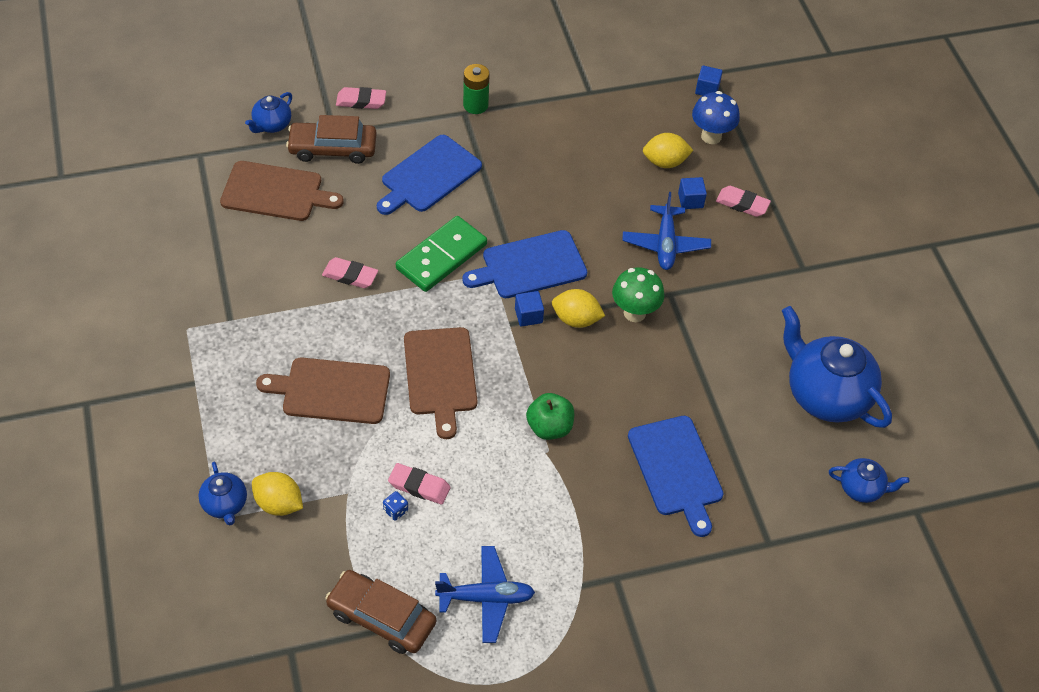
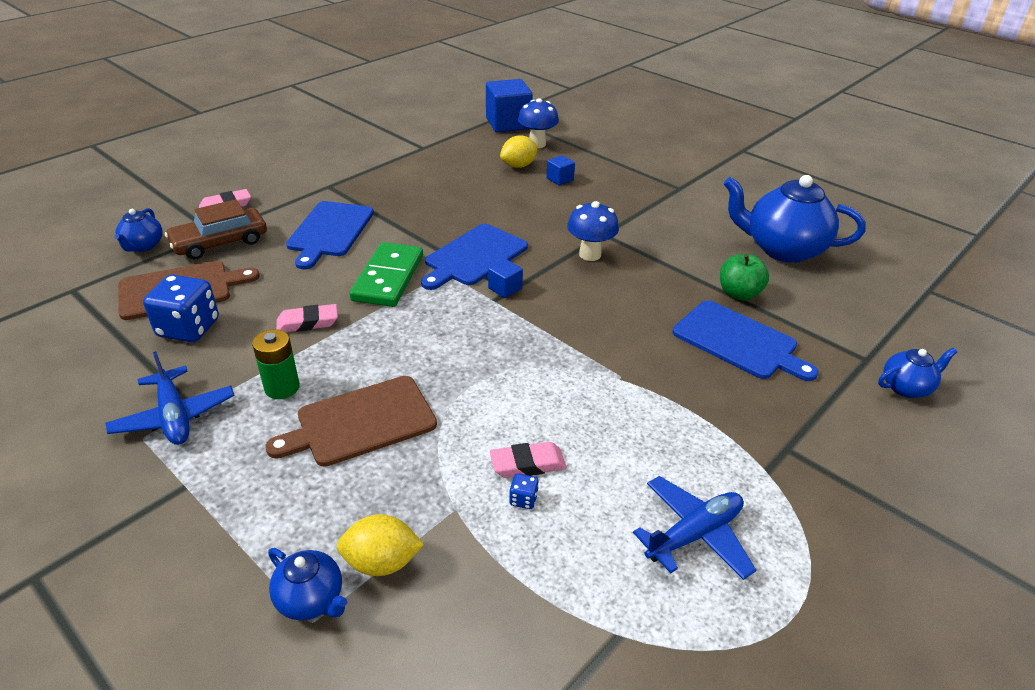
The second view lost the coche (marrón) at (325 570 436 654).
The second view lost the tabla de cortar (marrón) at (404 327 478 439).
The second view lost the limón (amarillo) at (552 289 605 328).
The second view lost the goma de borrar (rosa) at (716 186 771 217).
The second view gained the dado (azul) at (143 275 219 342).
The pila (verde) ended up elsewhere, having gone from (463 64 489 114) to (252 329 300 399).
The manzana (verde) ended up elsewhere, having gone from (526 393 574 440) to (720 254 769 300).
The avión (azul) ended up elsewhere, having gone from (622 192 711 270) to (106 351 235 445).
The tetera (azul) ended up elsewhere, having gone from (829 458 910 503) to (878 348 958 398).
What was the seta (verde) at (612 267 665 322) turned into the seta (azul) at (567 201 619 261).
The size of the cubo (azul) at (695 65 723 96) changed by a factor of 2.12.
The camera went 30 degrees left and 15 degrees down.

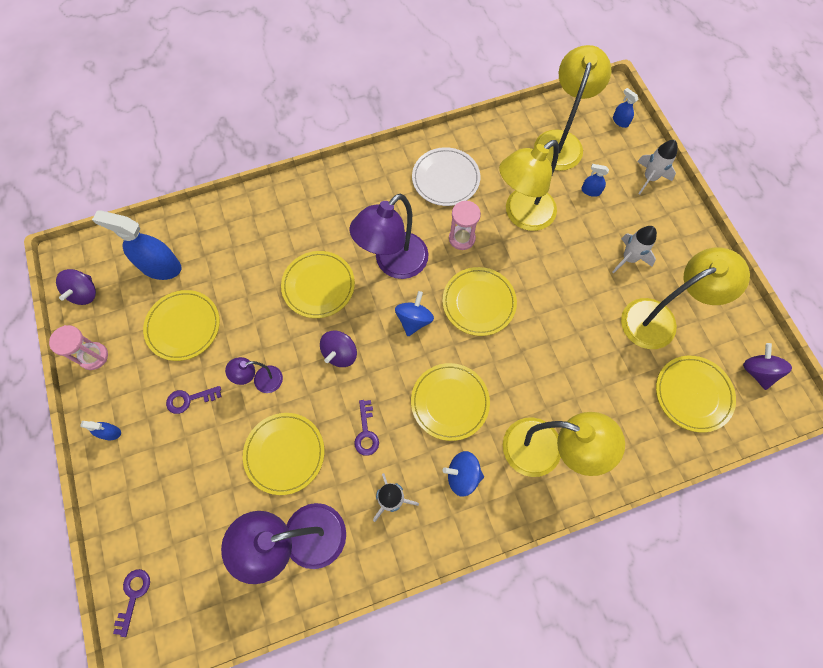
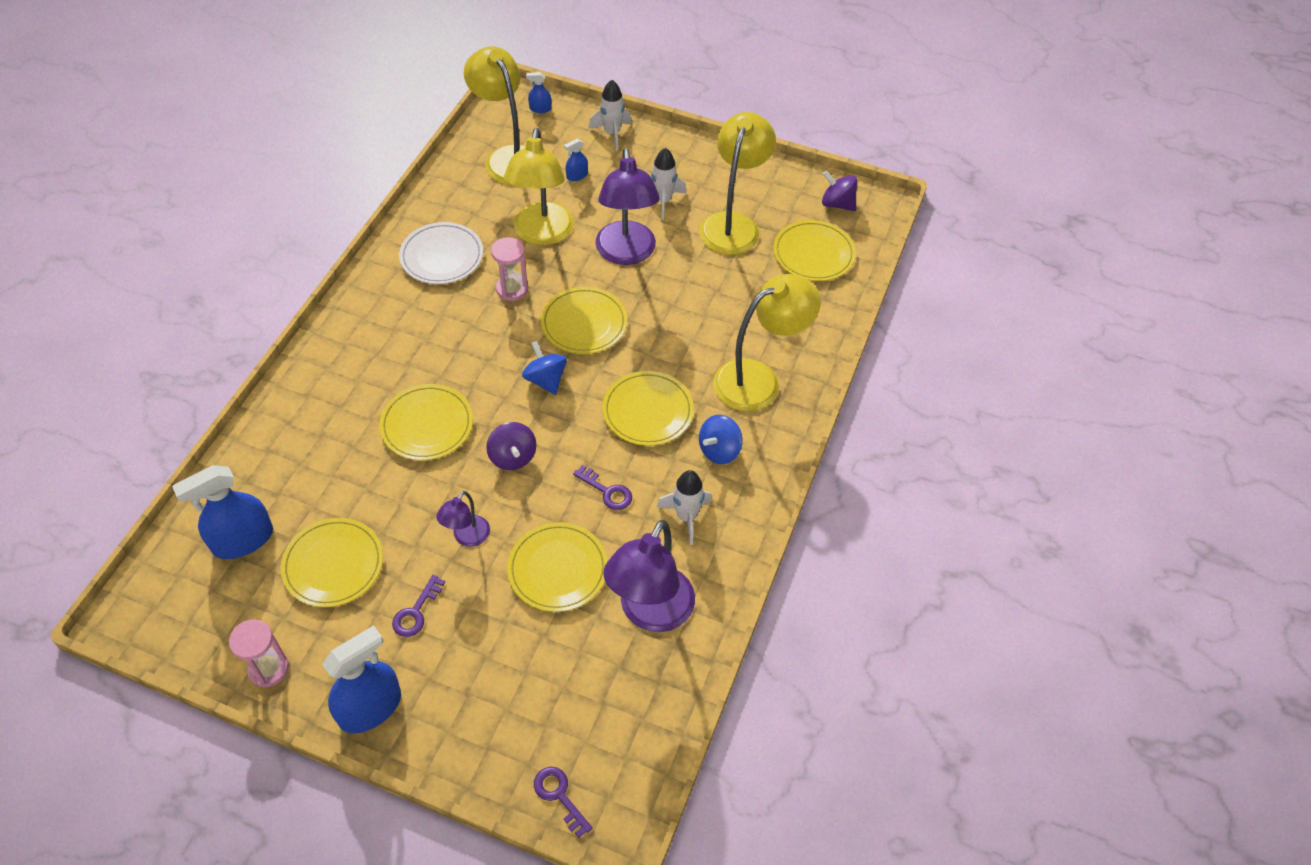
The second view lost the peonza (morado) at (56 269 96 305).
The lámpara (morado) ended up elsewhere, having gone from (350 194 428 279) to (595 148 660 265).
The size of the pulverizador (azul) at (80 421 121 440) changed by a factor of 2.16.
The camera went 50 degrees left and 15 degrees down.

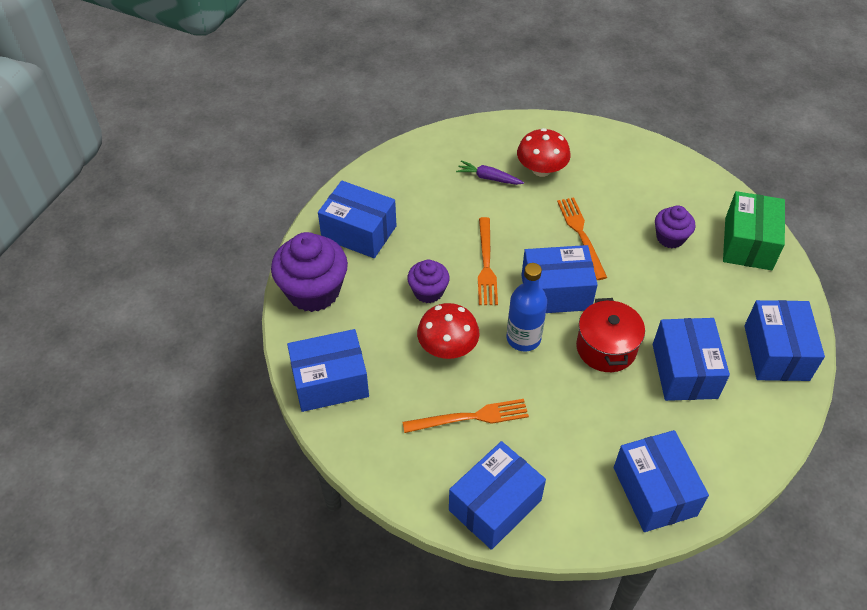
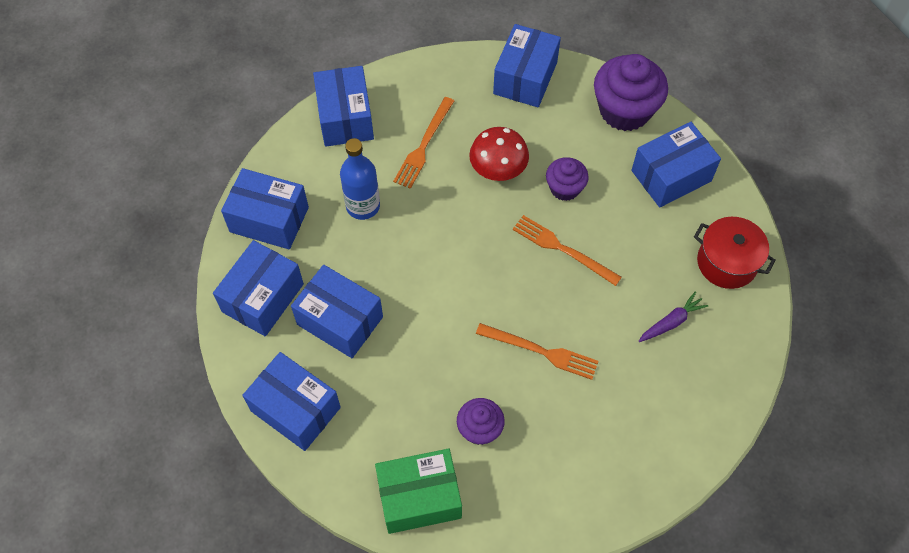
The second view lost the seta (rojo) at (517 128 571 177).
The botella (azul) ended up elsewhere, having gone from (507 263 547 352) to (340 138 380 220).
The caja (azul) ended up elsewhere, having gone from (521 245 598 313) to (213 240 304 337).
The olla (rojo) ended up elsewhere, having gone from (576 298 645 372) to (694 217 776 289).
The caja (verde) at (723 191 785 270) ended up facing another way, 60 degrees counterclockwise from before.
The camera went 125 degrees right and 10 degrees up.

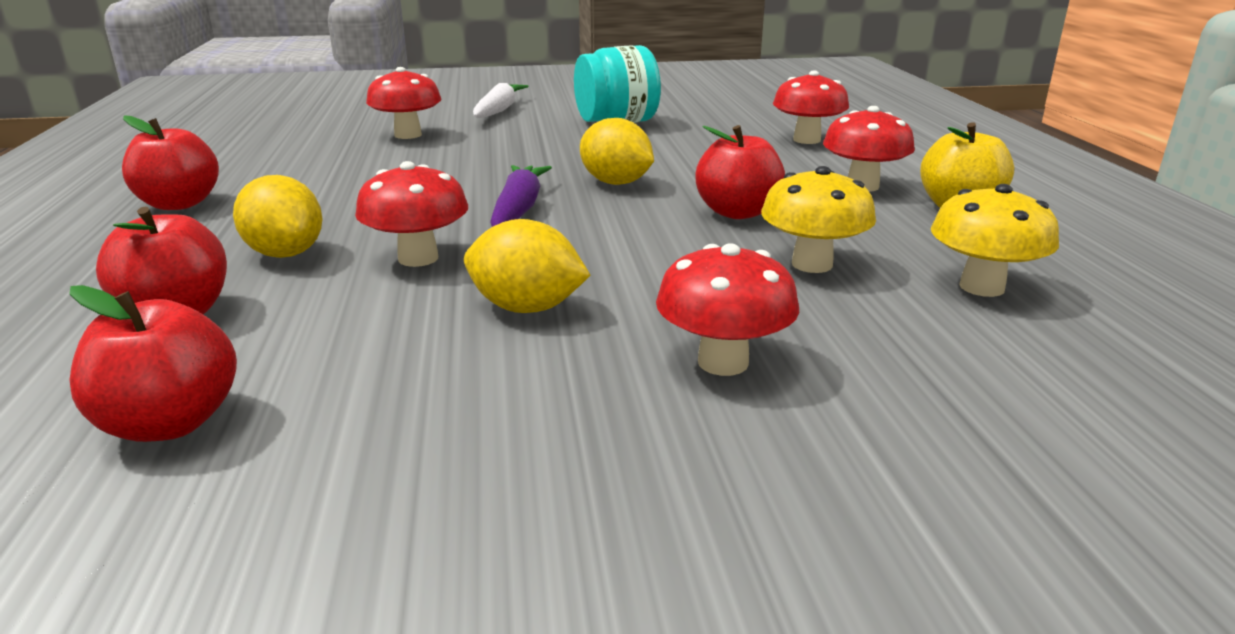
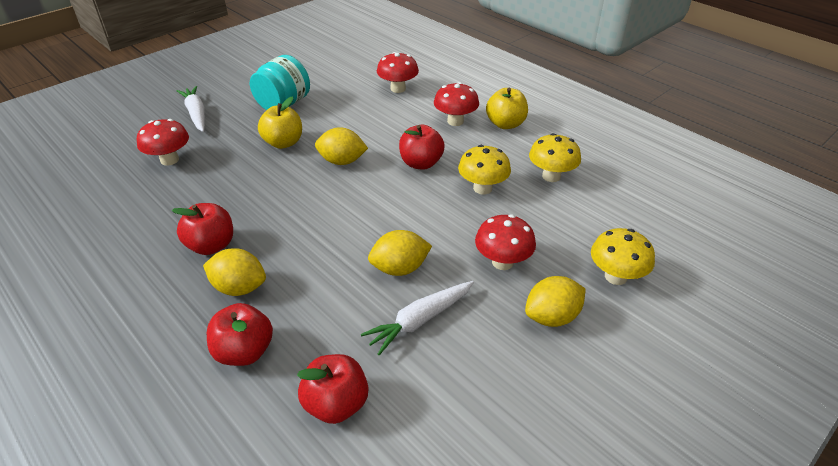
The second view lost the seta (rojo) at (355 161 468 267).
The second view lost the zanahoria (morado) at (490 165 552 227).
The second view gained the manzana (amarillo) at (258 96 302 149).
The second view gained the zanahoria (blanco) at (361 281 474 355).
The second view gained the limón (amarillo) at (525 276 586 327).
The second view gained the seta (amarillo) at (591 228 655 285).
The manzana (rojo) ended up elsewhere, having gone from (122 115 219 210) to (172 203 233 255).
The camera went 35 degrees left and 15 degrees up.

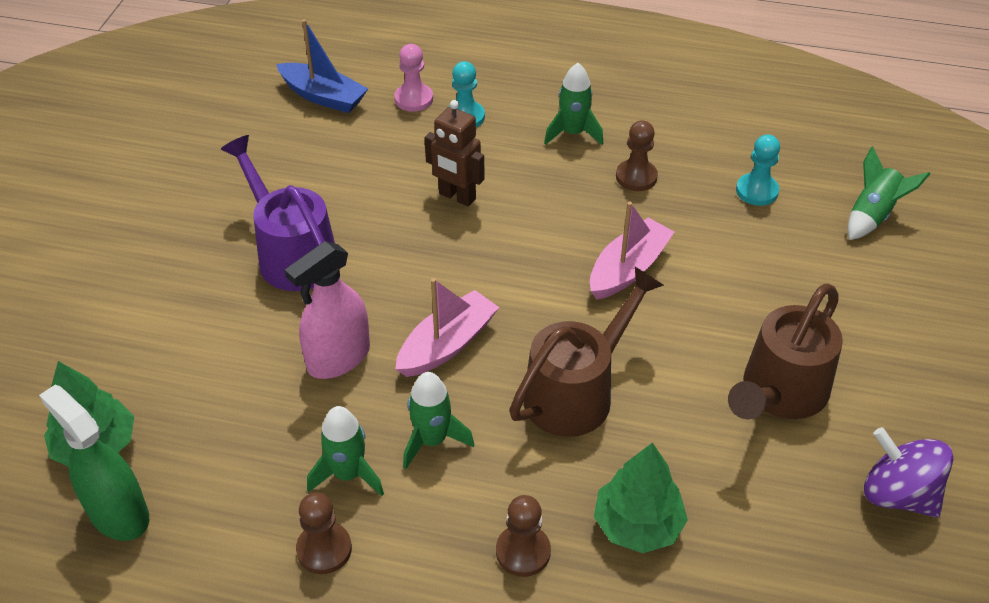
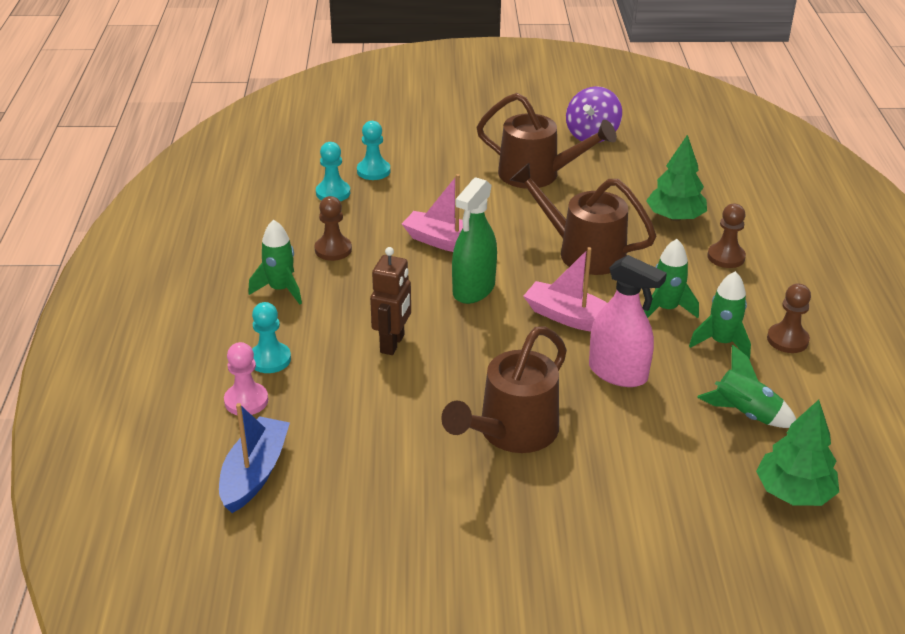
The second view gained the peón (turquesa) at (357 121 390 180).
The pulverizador (verde) ended up elsewhere, having gone from (39 385 149 541) to (452 177 497 304).
The cohete (verde) ended up elsewhere, having gone from (848 146 930 240) to (697 345 796 428).
What was the regadera (morado) at (221 135 335 291) turned into the regadera (marrón) at (441 326 567 453).
The camera went 105 degrees left and 10 degrees down.

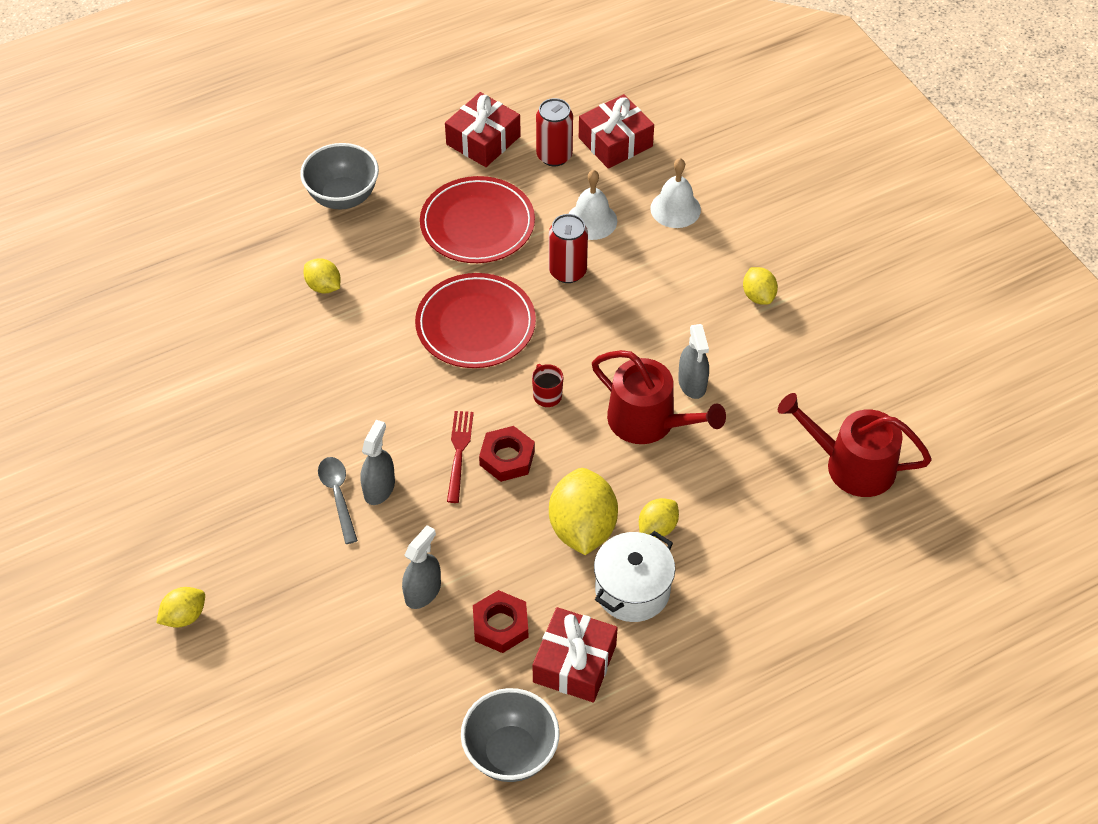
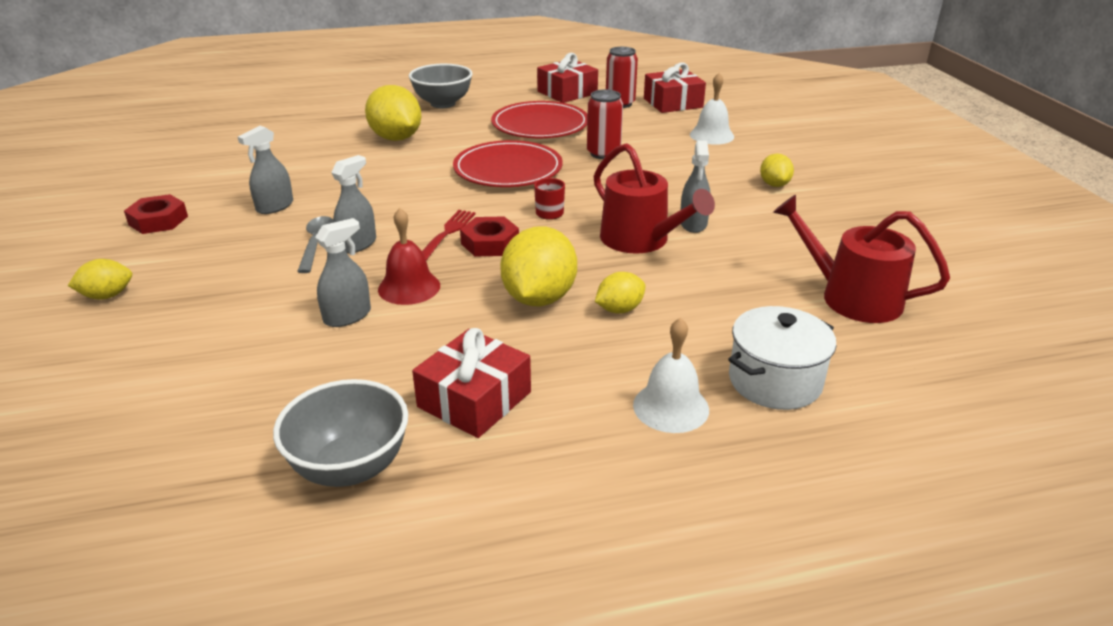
The second view gained the pulverizador (gris) at (238 126 293 214).
The second view gained the campana (rojo) at (378 208 440 305).
The tuerca (rojo) ended up elsewhere, having gone from (473 590 528 653) to (124 194 188 234).
The campana (blanco) ended up elsewhere, having gone from (569 170 617 240) to (633 318 709 433).
The olla (blanco) ended up elsewhere, having gone from (594 531 675 622) to (728 306 837 410).
The size of the limón (amarillo) at (304 258 341 293) changed by a factor of 1.86.
The camera went 15 degrees right and 20 degrees down.

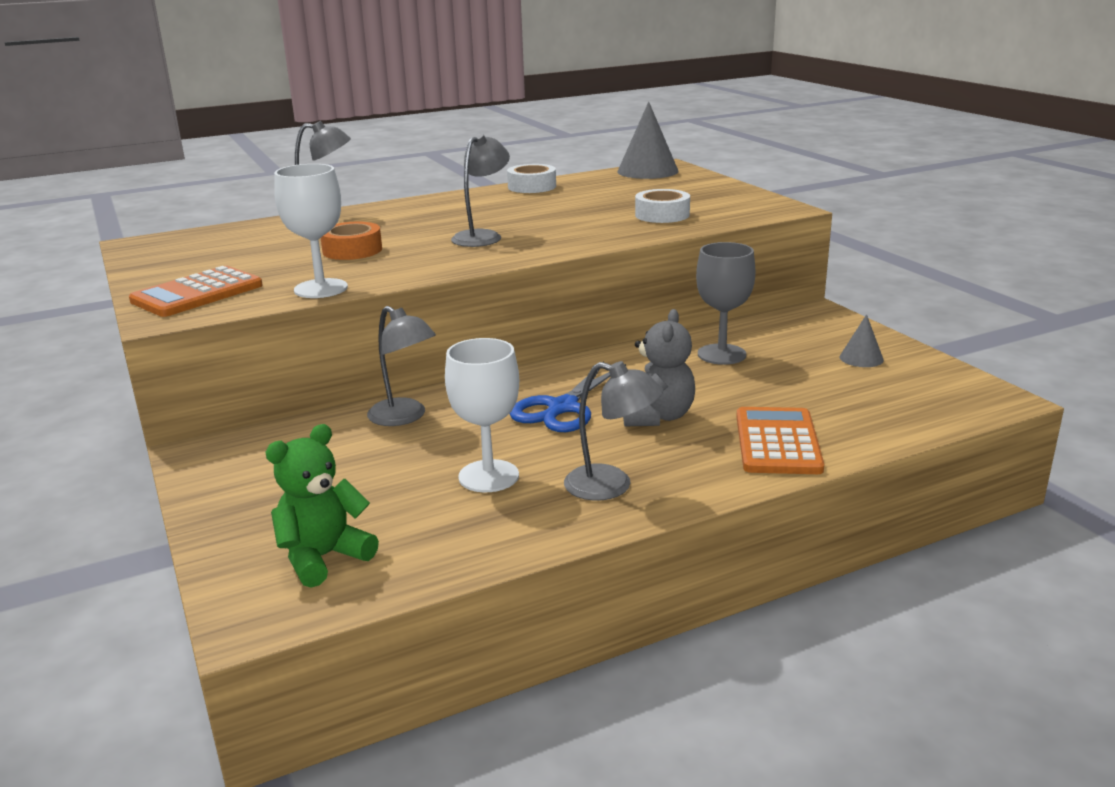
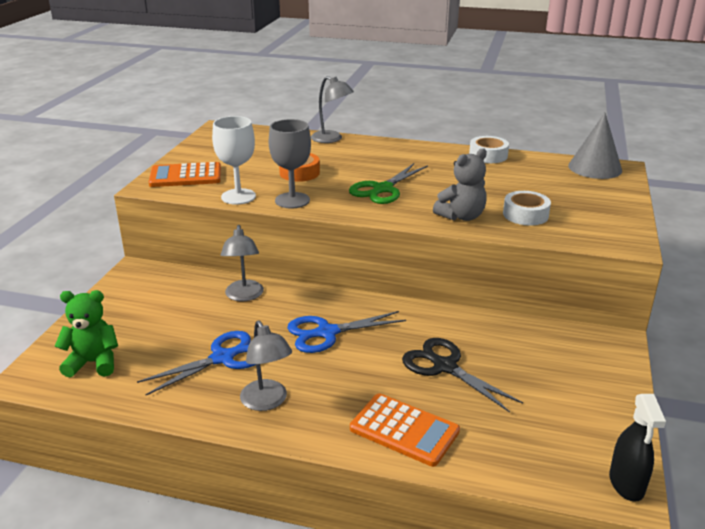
The second view lost the cono (gris) at (840 314 884 367).
The second view gained the tijeras (negro) at (402 338 523 413).
The second view gained the pulverizador (negro) at (609 394 666 502).
The osito (gris) ended up elsewhere, having gone from (623 309 695 426) to (433 148 487 221).
The copa (gris) ended up elsewhere, having gone from (696 242 756 365) to (269 119 311 208).
Where the copa (blanco) stood at (445 338 519 492), the tijeras (azul) came to stand at (137 331 256 395).
Where the lámpara (gris) stood at (451 132 510 247), the tijeras (verde) came to stand at (349 163 428 204).
The calculadora (naranja) at (736 407 824 474) ended up facing another way, 75 degrees clockwise from before.
The camera went 40 degrees right and 5 degrees up.

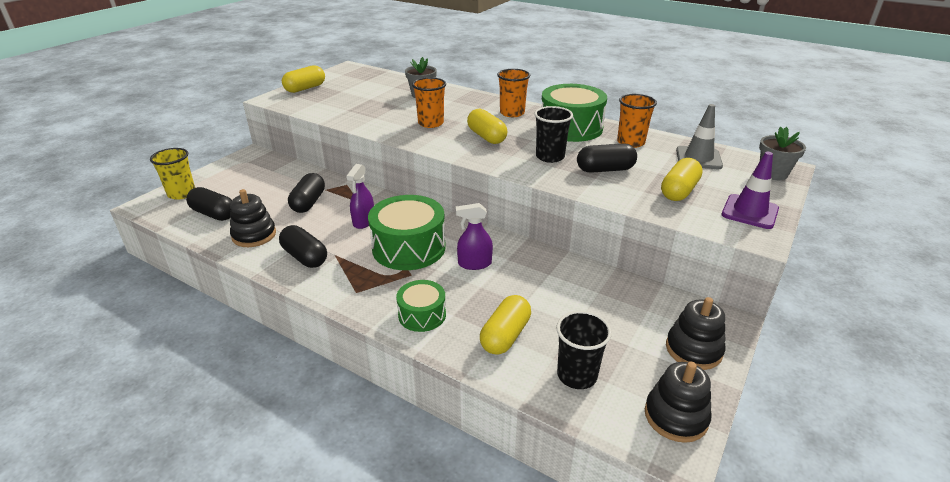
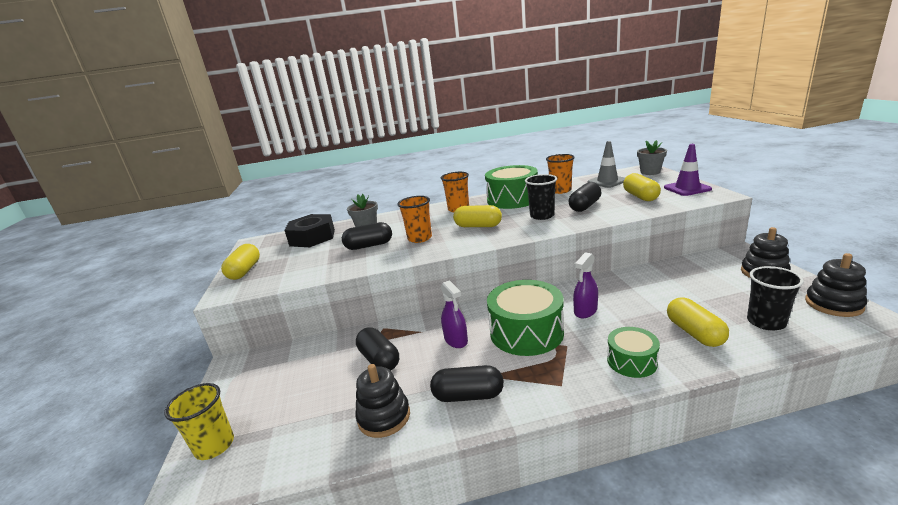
The second view gained the tuerca (negro) at (284 214 335 247).
The cápsula (negro) ended up elsewhere, having gone from (186 187 232 221) to (342 222 392 250).
The camera went 40 degrees left and 10 degrees down.

